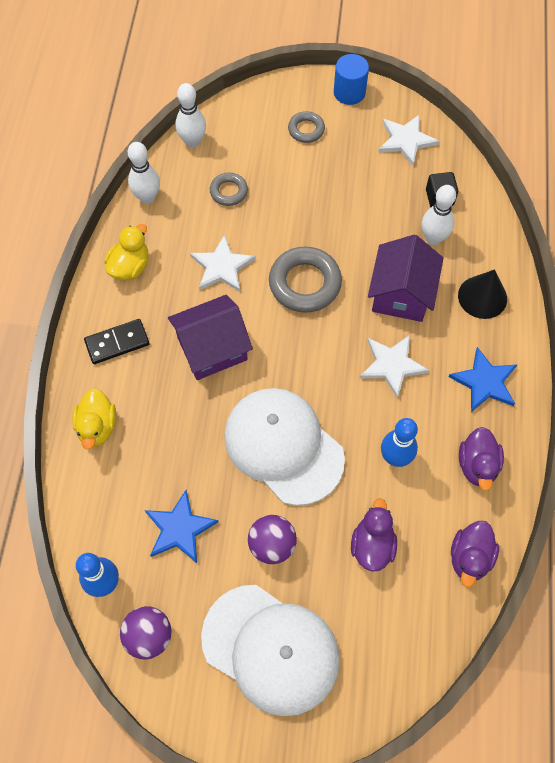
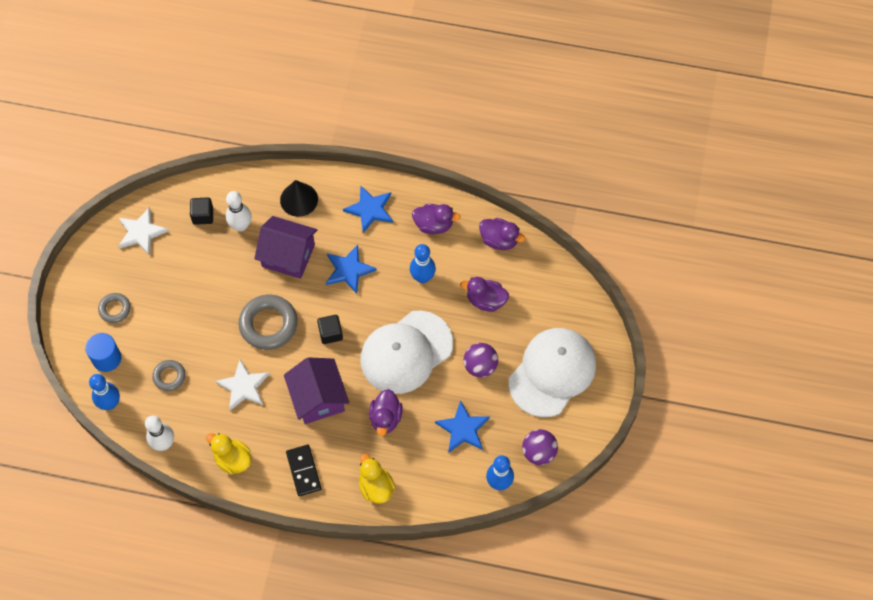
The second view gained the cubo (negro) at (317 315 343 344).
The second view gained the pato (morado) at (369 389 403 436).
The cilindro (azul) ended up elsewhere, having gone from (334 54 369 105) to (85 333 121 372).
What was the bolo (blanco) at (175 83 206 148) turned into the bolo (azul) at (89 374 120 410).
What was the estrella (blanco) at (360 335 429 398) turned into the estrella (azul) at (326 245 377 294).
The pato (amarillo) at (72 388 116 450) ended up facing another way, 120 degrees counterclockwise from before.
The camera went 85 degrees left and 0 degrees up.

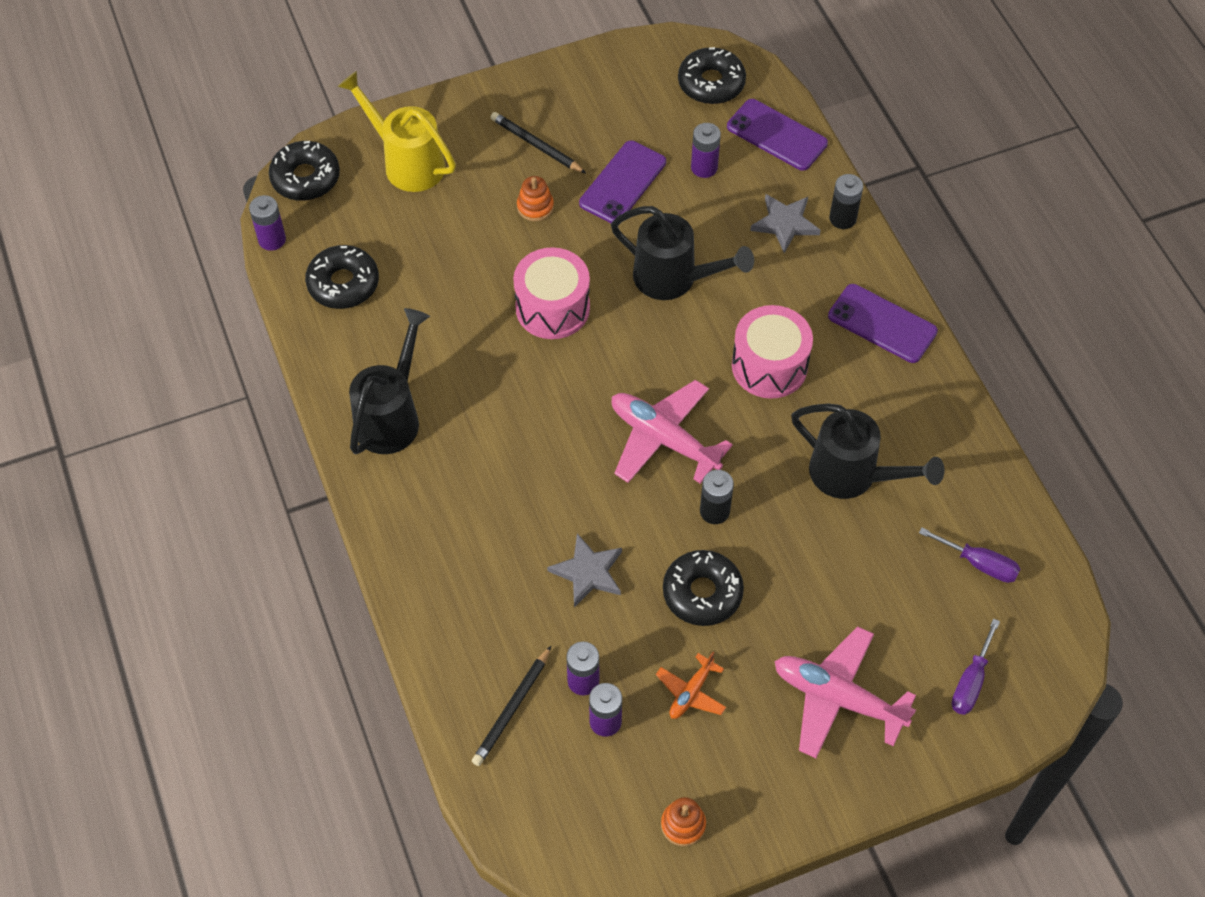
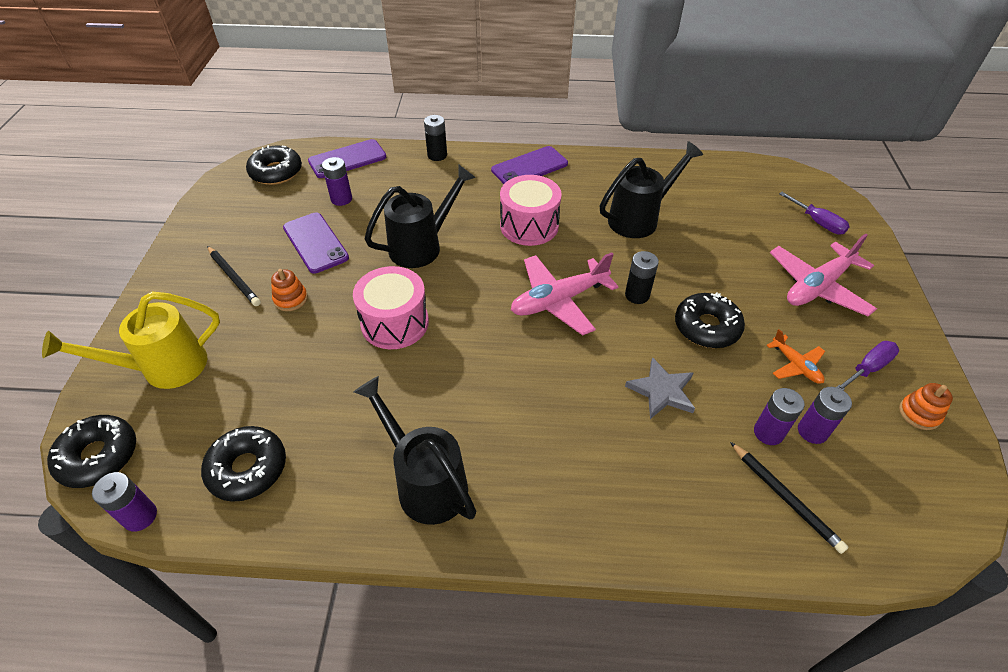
The second view lost the estrella (gris) at (750 194 821 253).
The destornillador (morado) ended up elsewhere, having gone from (919 528 1020 583) to (837 341 899 390).
The lápiz (negro) at (490 112 586 173) ended up facing another way, 105 degrees counterclockwise from before.
The camera went 65 degrees left and 10 degrees down.

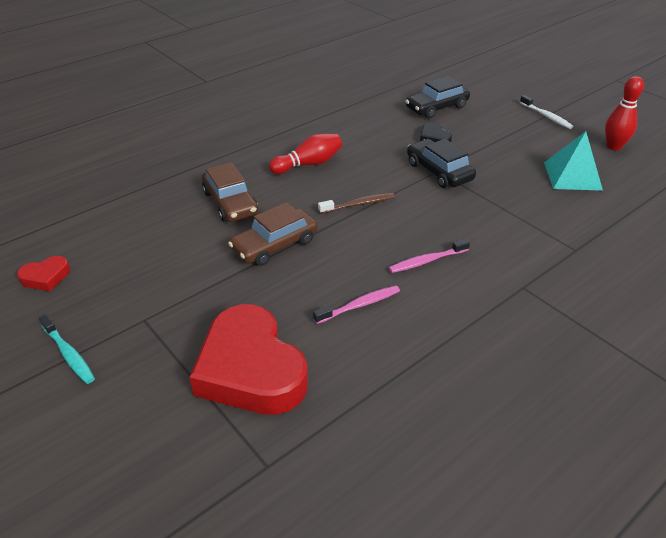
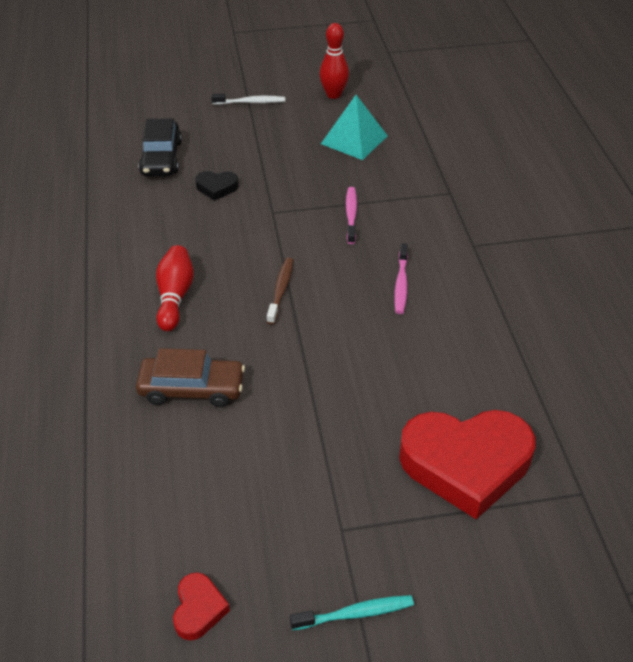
The second view lost the coche (marrón) at (228 202 318 266).
The second view lost the coche (negro) at (407 139 476 188).
The cepillo de dientes (rosa) ended up elsewhere, having gone from (313 286 400 324) to (346 187 357 244).
The camera went 60 degrees left and 5 degrees up.

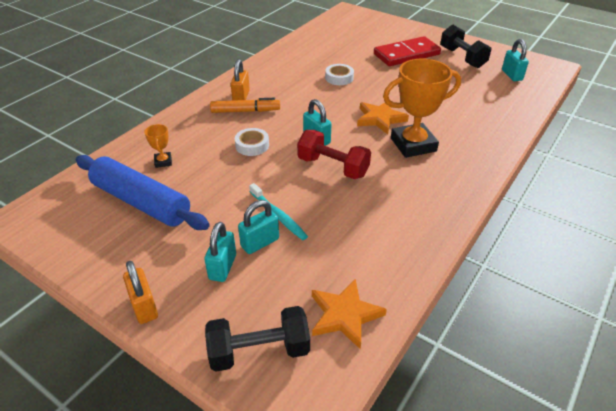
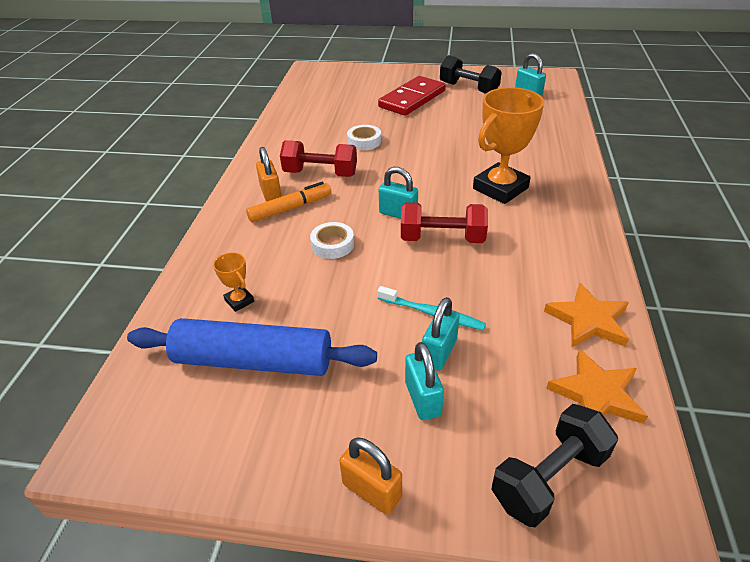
The second view gained the mancuerna (rojo) at (280 140 357 177).
The estrella (naranja) ended up elsewhere, having gone from (357 102 409 134) to (544 283 629 347).
The camera went 25 degrees left and 0 degrees up.

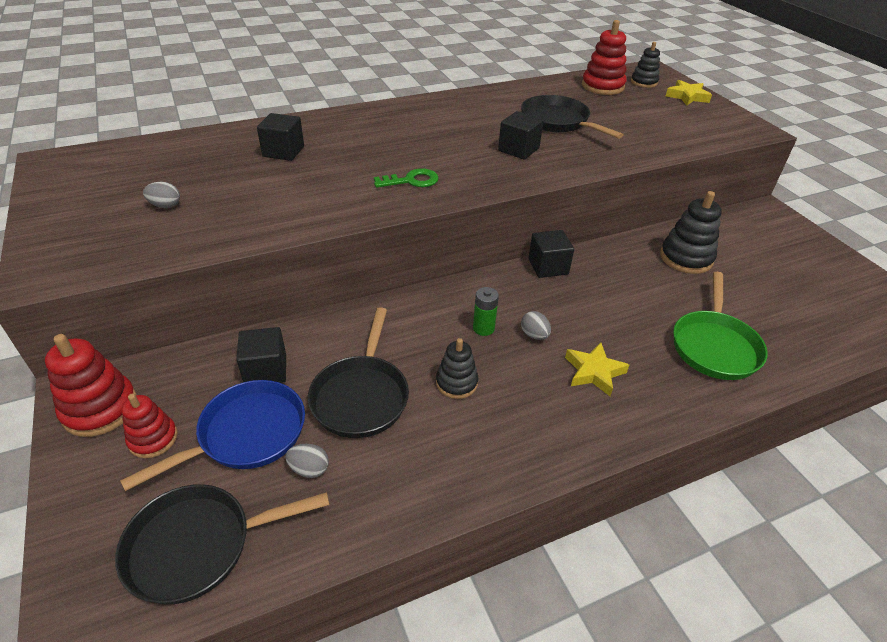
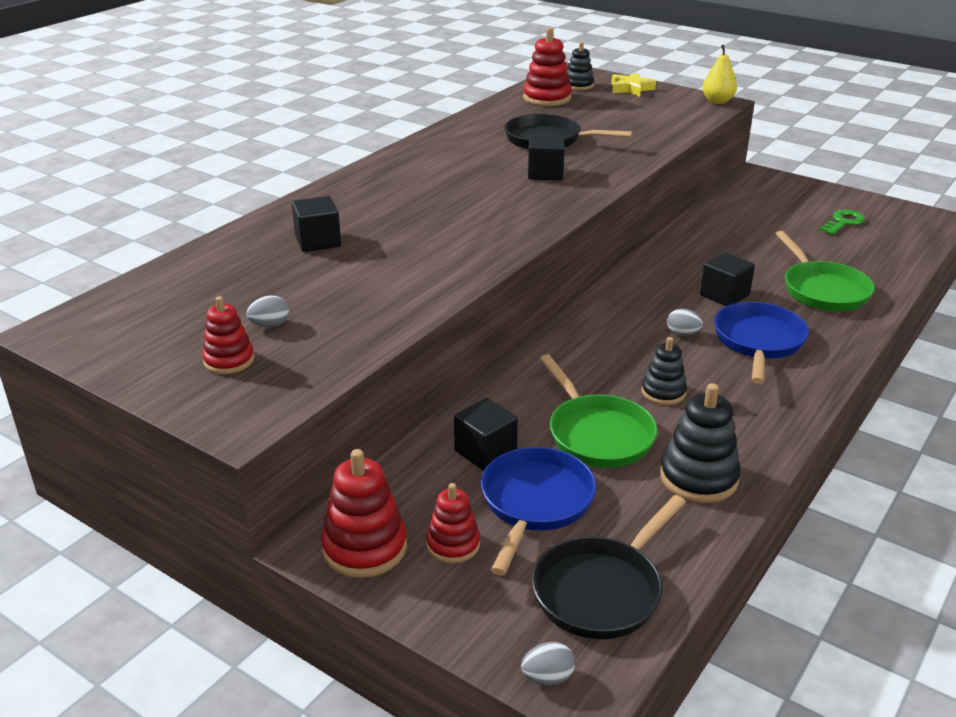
The second view lost the pila (verde) at (473 287 499 336).
The second view gained the juguete apilable (rojo) at (202 296 254 374).
The second view gained the pera (amarillo) at (702 44 737 104).
The huevo (gris) ended up elsewhere, having gone from (285 444 329 478) to (521 642 575 686).
The llave (verde) ended up elsewhere, having gone from (374 168 439 188) to (820 210 865 235).
The cubo (negro) ended up elsewhere, having gone from (528 230 574 278) to (700 252 755 306).
The juguete apilable (negro) ended up elsewhere, having gone from (660 191 722 274) to (660 383 741 503).
Where the estrella (amarillo) stood at (565 342 629 396), the sartén (azul) came to stand at (714 302 809 384).
What was the sartén (negro) at (308 307 409 438) turned into the sartén (verde) at (540 354 658 468).
The camera went 30 degrees left and 10 degrees down.

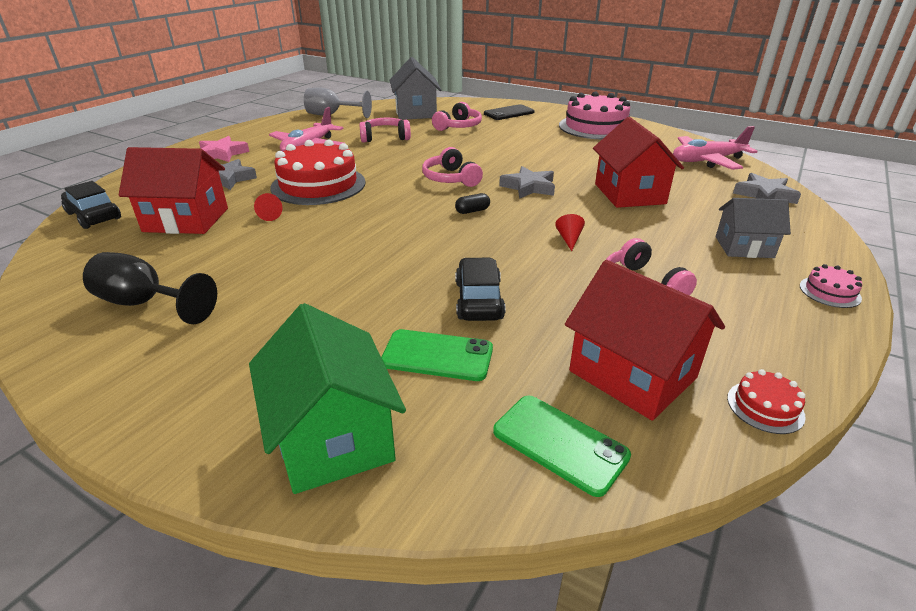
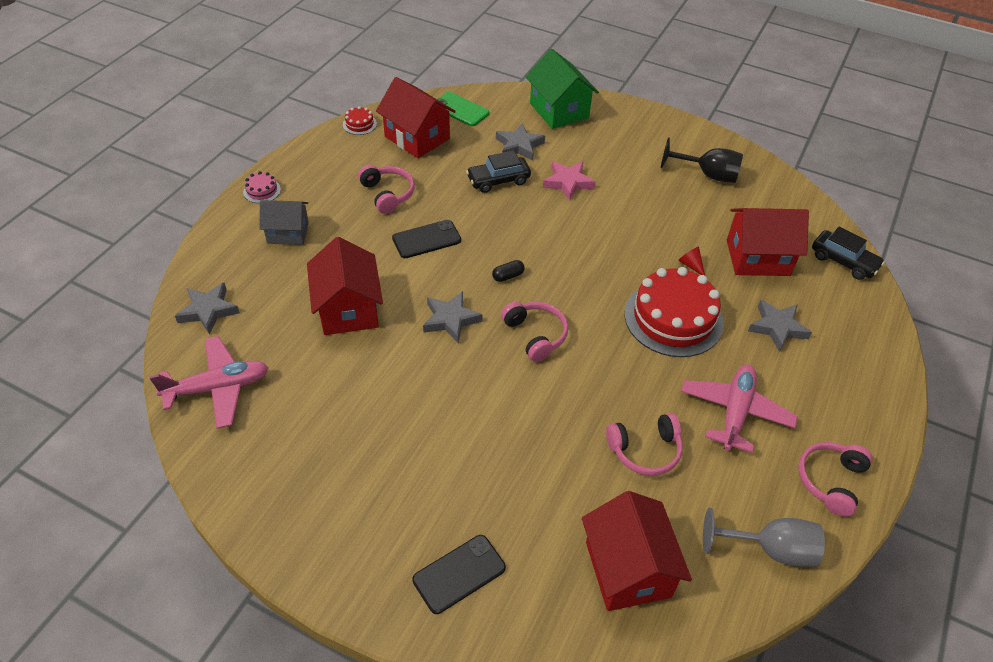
The second view lost the tarta (rosa) at (559 91 630 139).
The estrella (rosa) ended up elsewhere, having gone from (199 136 249 162) to (543 161 596 201).
The auriculares (rosa) ended up elsewhere, having gone from (432 102 482 131) to (798 442 873 517).
Where the móvil (verde) stood at (381 329 493 381), the estrella (gris) came to stand at (496 123 545 160).
Where the cono (rojo) stood at (555 214 585 251), the móvil (negro) came to stand at (392 220 461 258).
What was the casa (gris) at (390 57 441 120) turned into the casa (rojo) at (582 491 692 611).
The coche (negro) at (455 257 505 321) ended up facing another way, 75 degrees clockwise from before.
The camera went 175 degrees right and 15 degrees up.

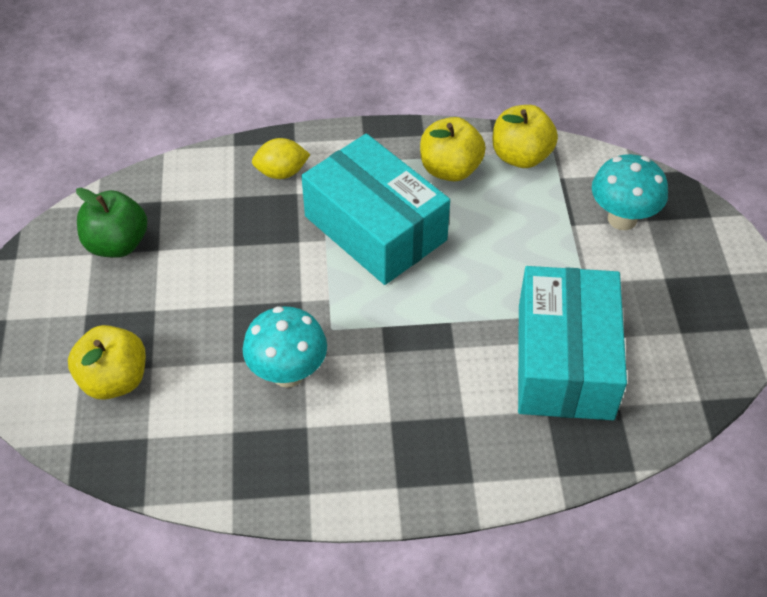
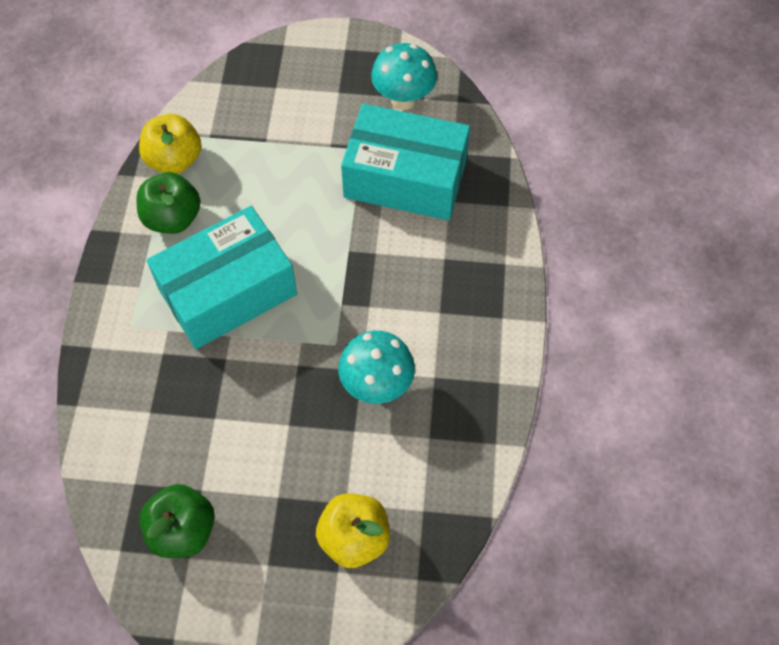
The second view lost the limón (amarillo) at (252 138 311 179).
The seta (turquesa) ended up elsewhere, having gone from (592 154 668 230) to (371 43 437 110).
What was the manzana (amarillo) at (420 117 486 181) turned into the manzana (verde) at (136 172 201 234).
The camera went 80 degrees left and 10 degrees up.

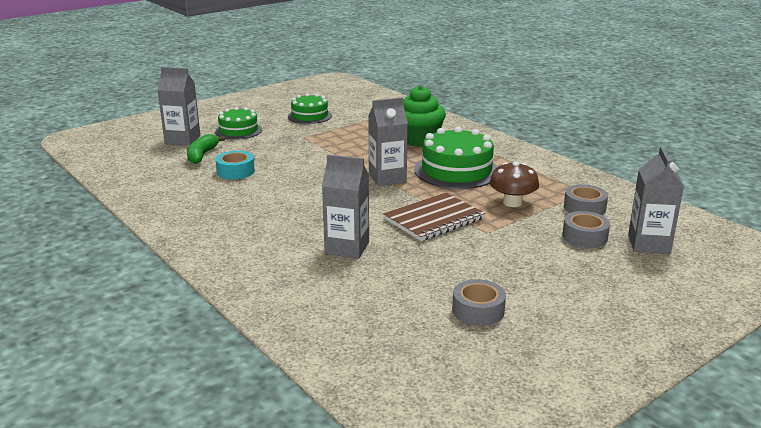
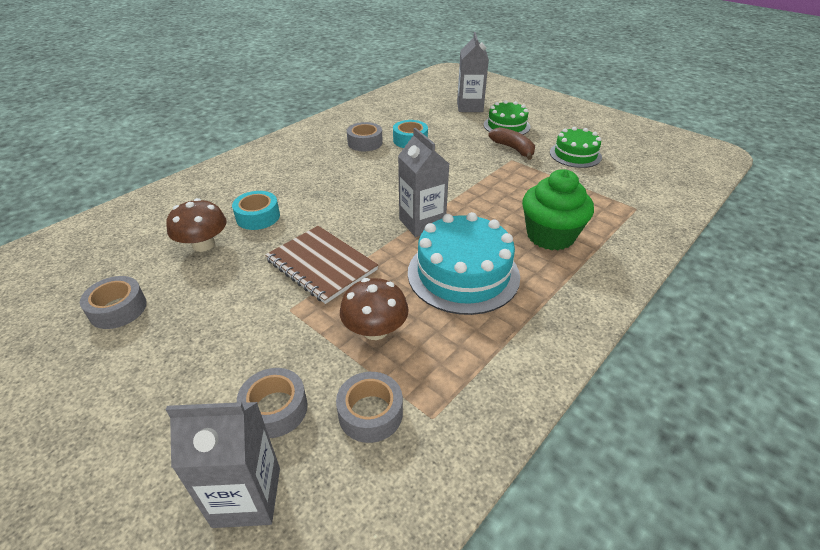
The second view lost the plátano (verde) at (187 134 225 164).
The second view gained the seta (marrón) at (166 198 227 252).
The second view gained the cinta adhesiva (gris) at (347 122 383 151).
The second view gained the plátano (marrón) at (488 127 535 160).
Where the cartón de leche (gris) stood at (322 154 369 259), the cinta adhesiva (turquesa) came to stand at (232 191 280 230).
What was the tarta (verde) at (415 126 498 189) turned into the tarta (turquesa) at (408 212 520 315).
The camera went 80 degrees right and 15 degrees up.

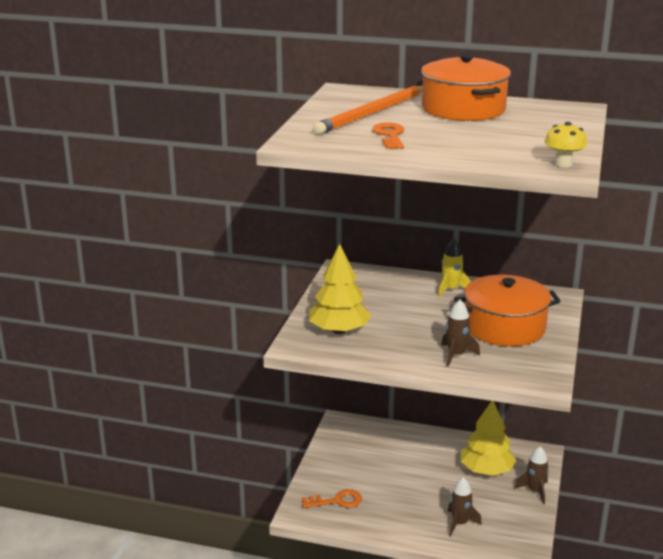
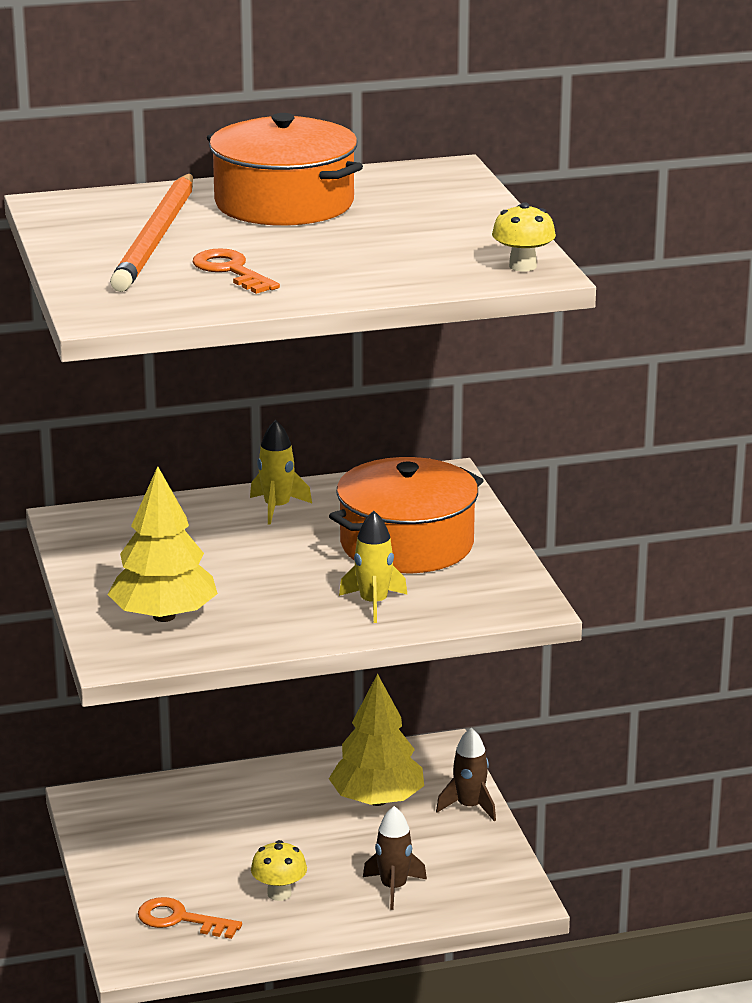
The second view gained the seta (amarillo) at (251 840 307 901).
What was the cohete (marrón) at (441 300 480 367) turned into the cohete (amarillo) at (339 511 407 623).
The llave (naranja) at (302 489 362 508) ended up facing another way, 120 degrees counterclockwise from before.
The camera went 30 degrees left and 0 degrees up.

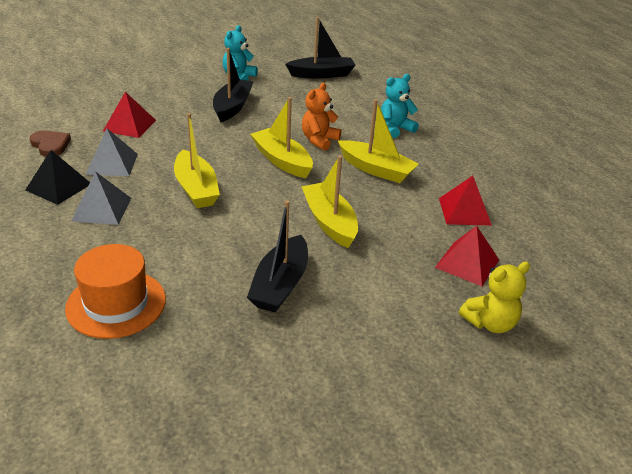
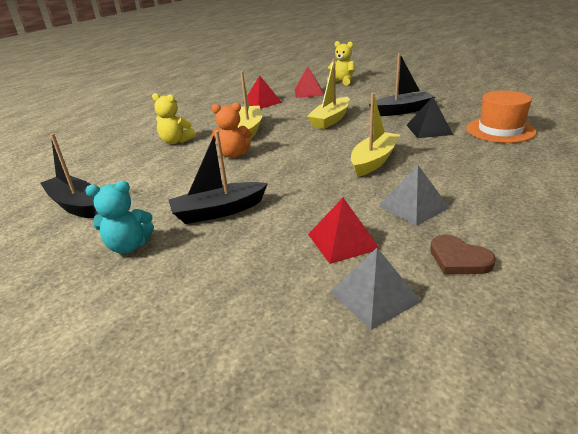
The second view lost the barco (amarillo) at (250 97 313 178).
The pirámide (negro) ended up elsewhere, having gone from (26 150 90 205) to (407 97 453 138).
The pirámide (gris) ended up elsewhere, having gone from (71 171 131 225) to (330 248 421 330).
What was the osito (turquesa) at (381 74 419 138) turned into the osito (amarillo) at (152 93 196 144).
The corazón (marrón) at (30 131 71 157) ended up facing another way, 60 degrees counterclockwise from before.
The camera went 120 degrees left and 5 degrees down.

